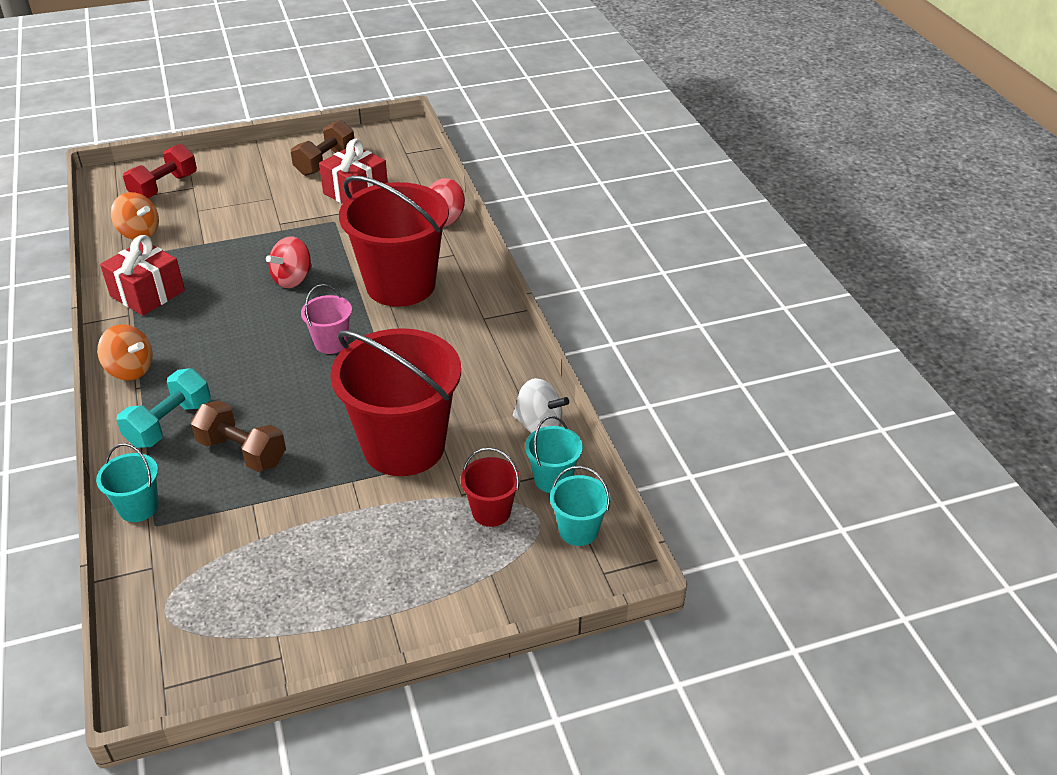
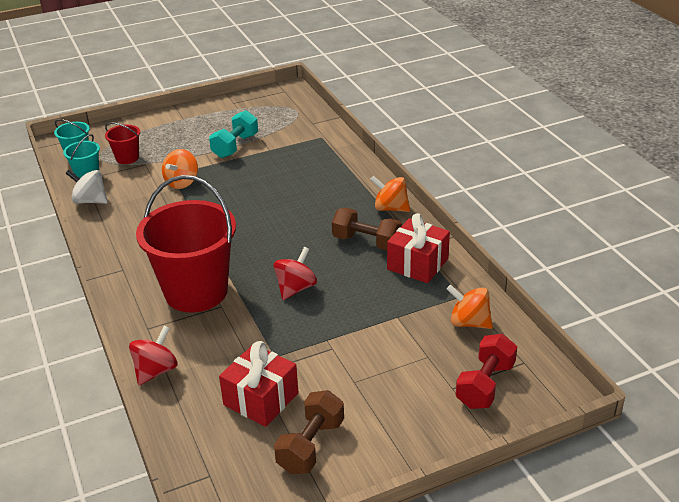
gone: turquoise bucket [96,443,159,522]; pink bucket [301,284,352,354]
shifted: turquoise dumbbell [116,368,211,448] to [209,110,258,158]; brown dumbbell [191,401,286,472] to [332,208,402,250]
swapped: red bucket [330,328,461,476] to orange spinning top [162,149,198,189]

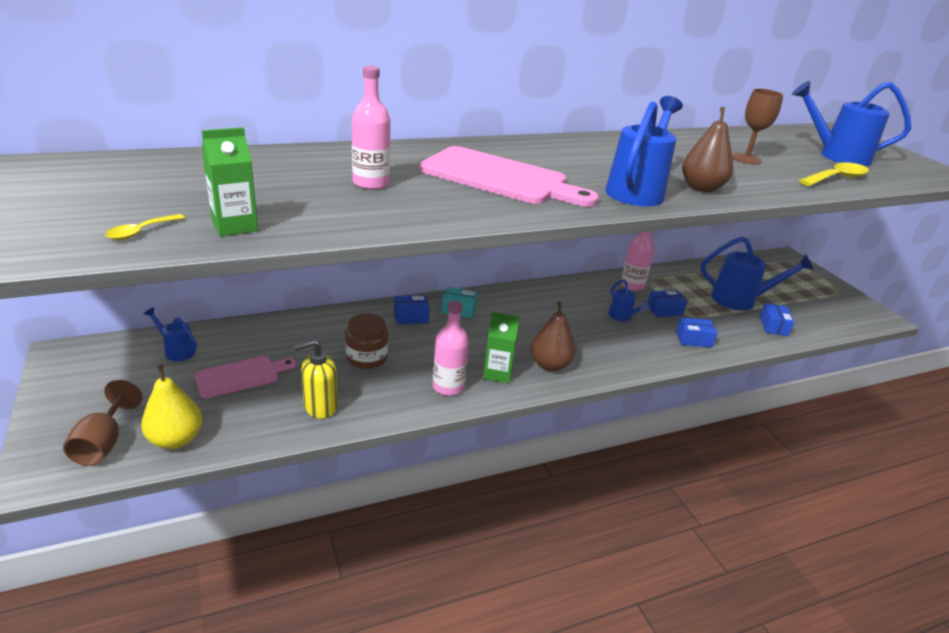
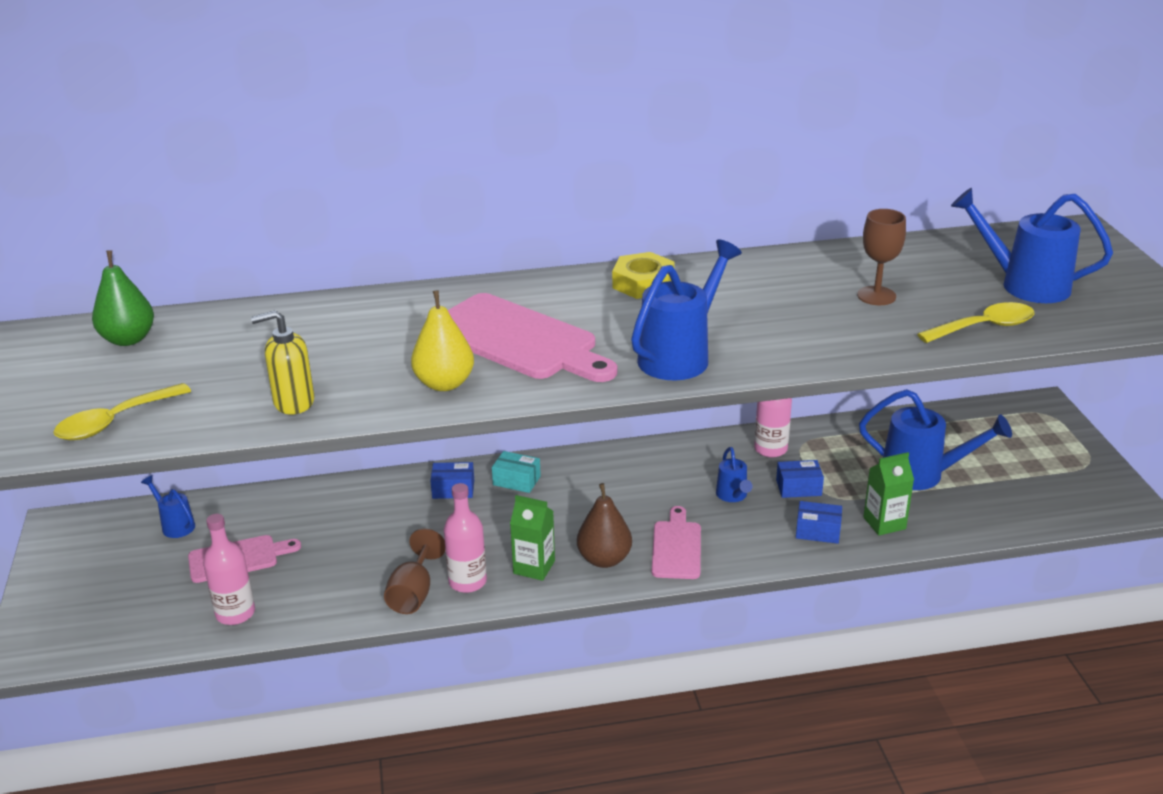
gone: brown jar [345,313,388,369]; brown pear [682,107,733,192]; blue box [760,303,795,336]
new: green pear [92,250,154,346]; yellow nut [612,252,675,299]; pink cutting board [652,506,701,579]
shifted: pink bottle [352,66,390,190] to [203,514,255,625]; yellow soap dispenser [294,339,338,419] to [251,310,314,415]; brown goblet [63,380,143,466] to [384,528,445,614]; yellow pear [141,365,202,449] to [411,290,474,391]; green carton [202,127,258,236] to [863,452,914,536]
scaled: yellow spoon [105,214,185,240] = [53,383,191,440] x1.79

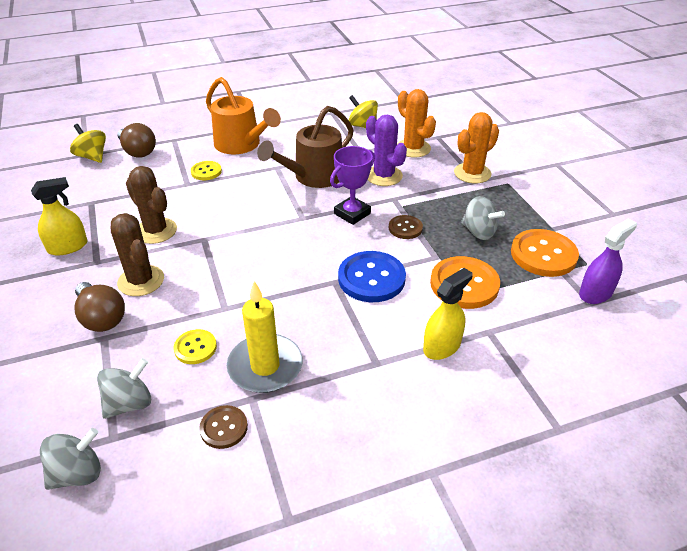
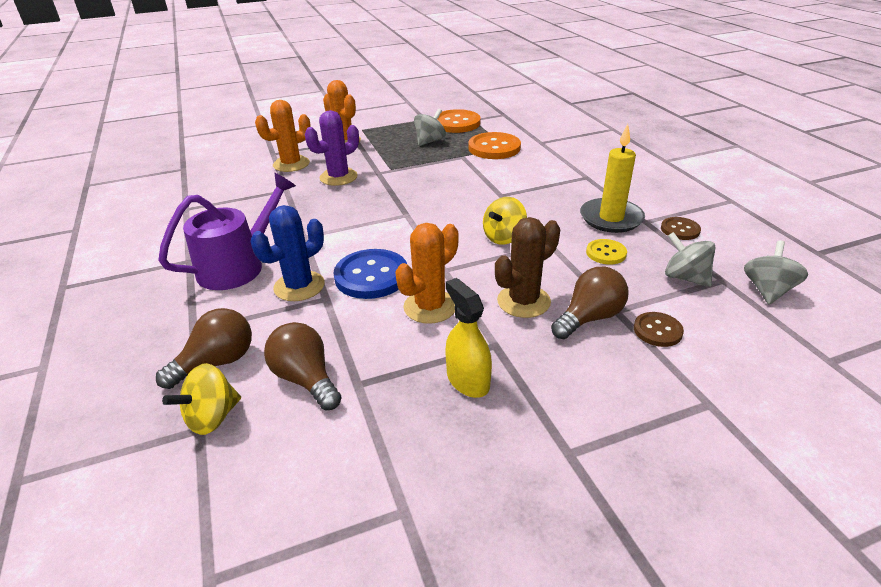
gone: brown watering can [257,106,354,188]; purple trophy [330,146,375,225]; yellow spray bottle [423,268,473,360]; purple spray bottle [579,218,637,304]
new: brown light bulb [264,322,342,410]
shifted: blue button [338,251,406,302] to [333,249,407,299]; yellow spinning top [349,95,378,128] to [483,197,527,245]; brown button [389,215,423,239] to [634,312,684,347]
swapped: yellow button [191,161,222,180] to blue cactus [251,205,325,301]
repainted: orange watering can [206,77,281,154] to purple watering can [158,172,296,290]; brown cactus [126,166,177,244] to orange cactus [395,223,459,324]
rotated: grey spinning top [40,428,101,490] = [744,240,808,305] 60 degrees clockwise

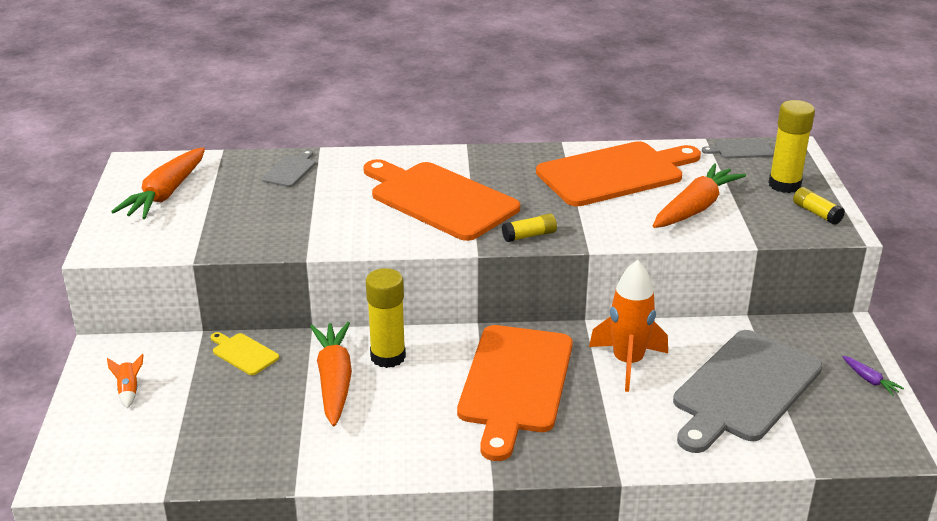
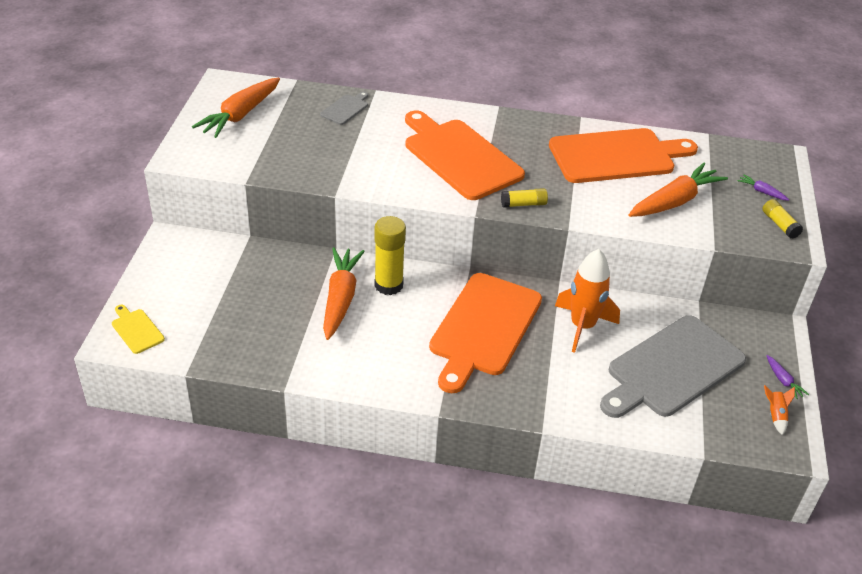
gone: grey cutting board [702,139,774,159]
shifted: yellow cutting board [210,332,279,375] to [112,305,165,354]; orange rocket [107,354,144,409] to [764,385,795,435]
swapped: yellow glue stick [768,100,815,193] to purple carrot [737,174,789,201]

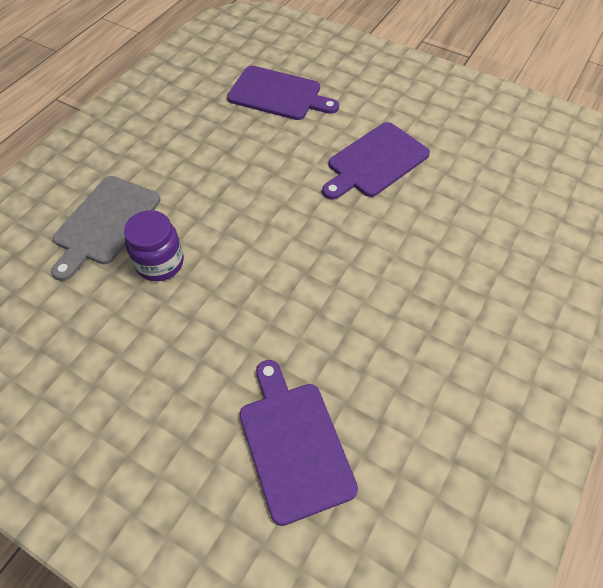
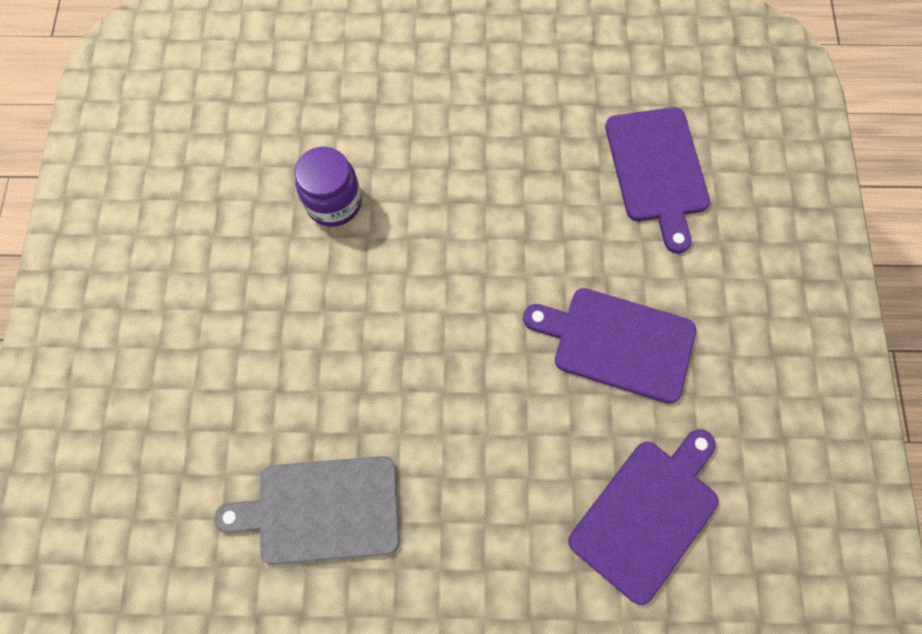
shifted: grey cutting board [51,176,160,281] to [214,456,400,565]; purple cutting board [240,360,358,526] to [568,429,718,605]

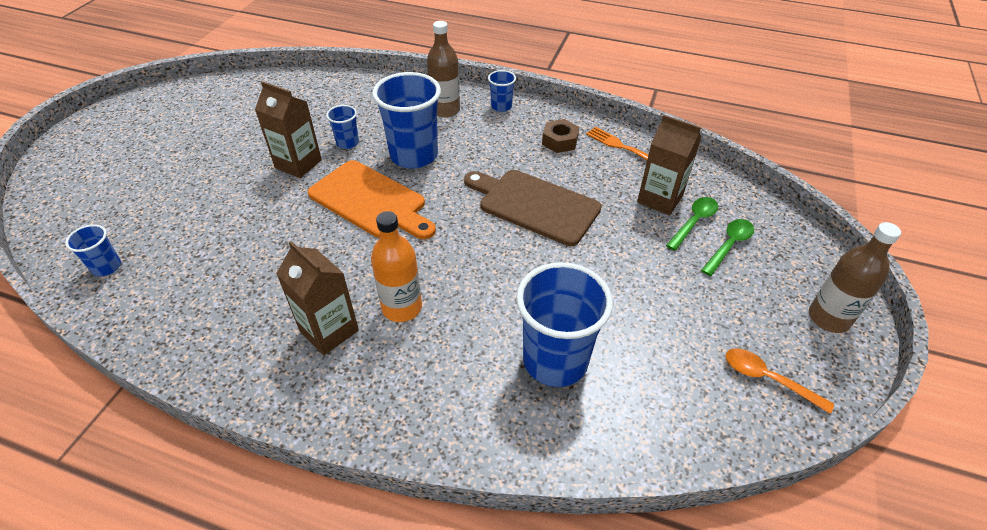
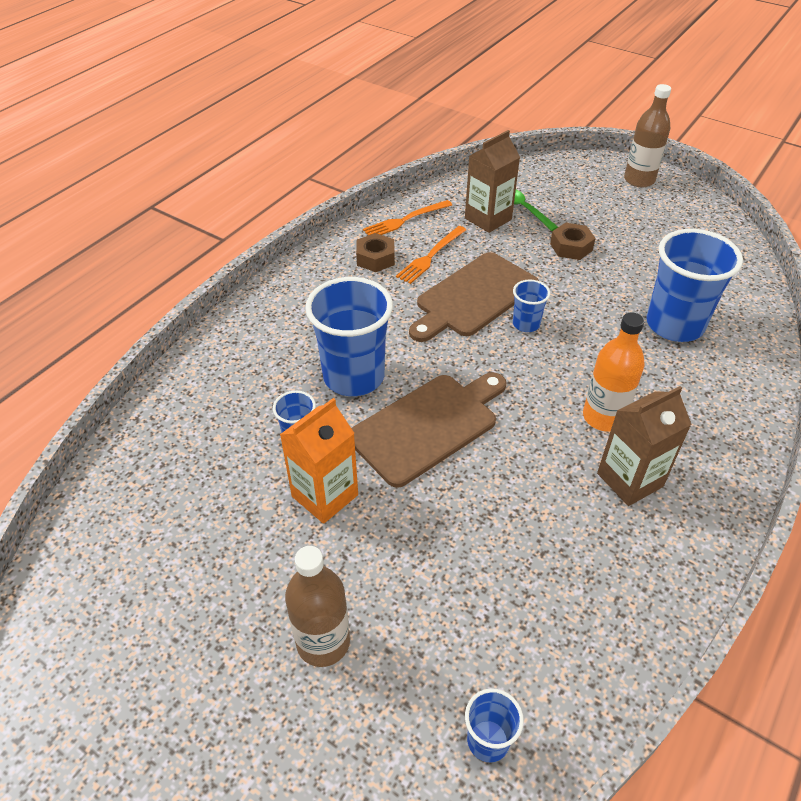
gone: green spoon [701,219,754,276]; orange spoon [725,348,834,414]
new: orange fork [396,226,466,284]; brown nut [550,223,596,260]
shifted: brown bottle [427,21,460,118] to [285,546,350,667]; blue cup [488,70,516,112] to [513,280,550,332]
repainted: brown carton [255,81,322,178] to orange carton [280,398,358,524]; orange cutting board [308,160,436,239] to brown cutting board [352,372,506,488]

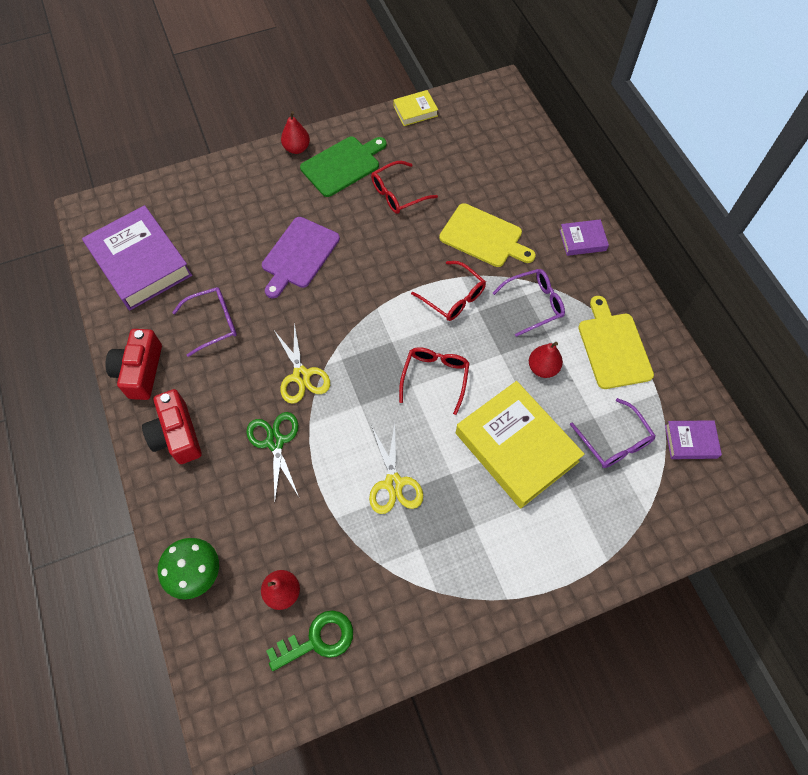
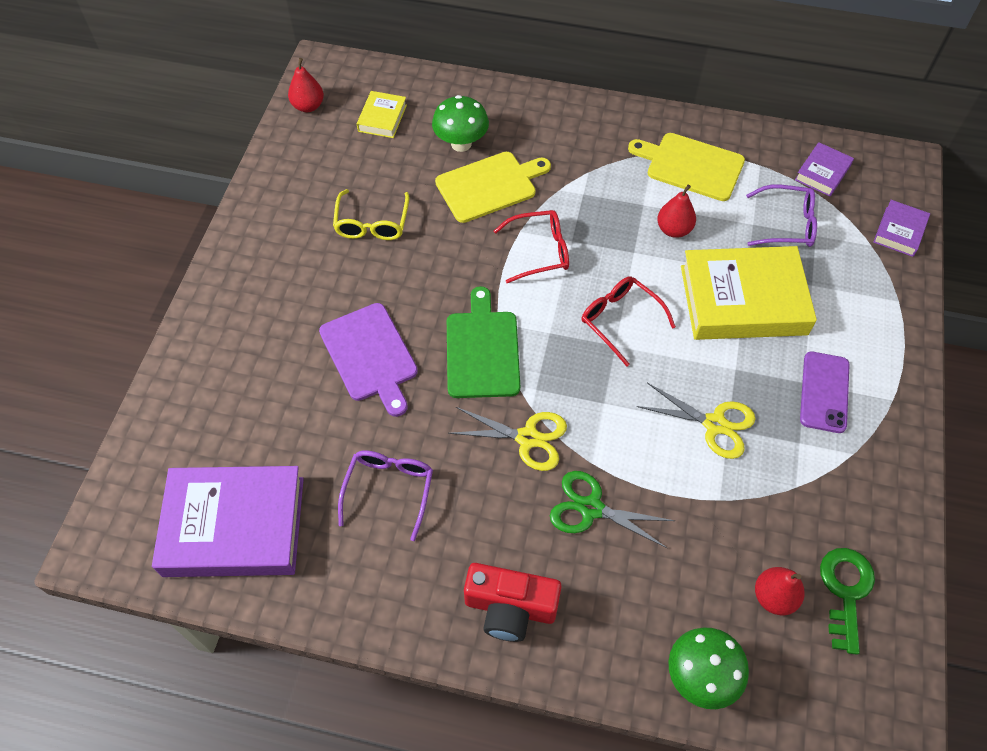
gone: red camera [105,329,162,400]; purple glasses [493,269,565,337]
new: green mushroom [432,95,489,152]; purple phone [800,351,850,433]
shifted: red pear [281,111,310,154] to [288,58,324,112]; yellow book [393,90,438,126] to [357,91,407,138]; green cutting board [300,137,387,197] to [447,286,520,398]; purple book [560,219,609,256] to [873,200,930,257]
repainted: red glasses [371,161,438,214] to yellow glasses [333,189,410,240]

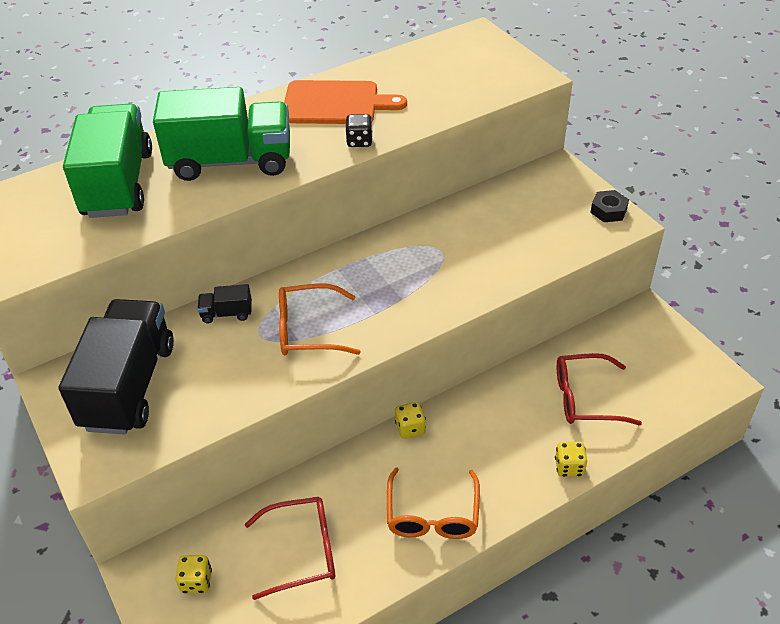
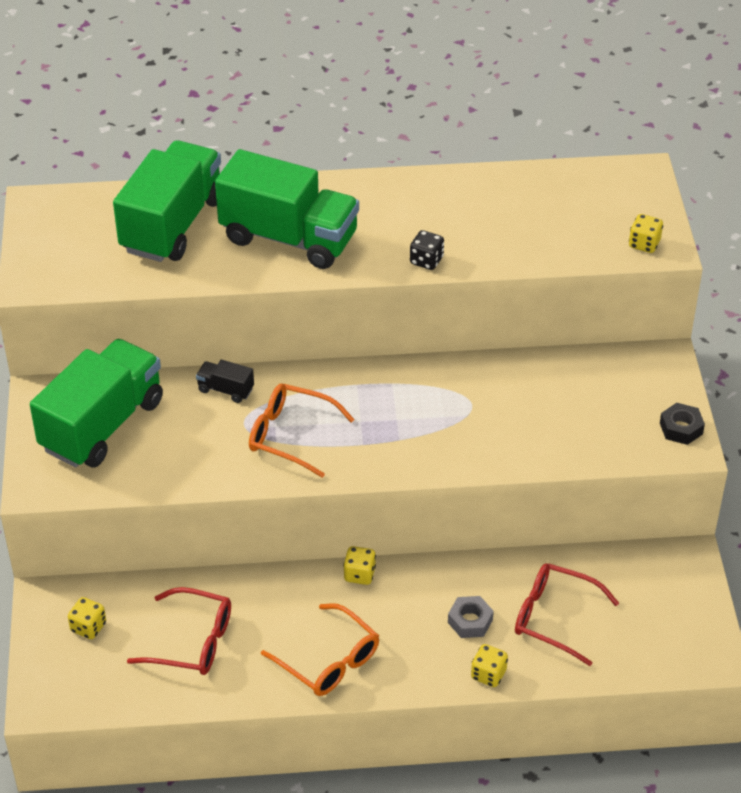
gone: orange cutting board [284,80,407,124]
new: grey nut [448,596,494,638]; yellow dice [629,214,663,253]
repainted: black truck [59,299,174,435] to green truck [30,339,163,468]
rotated: orange glasses [387,467,480,539] = [261,603,379,696] 75 degrees counterclockwise

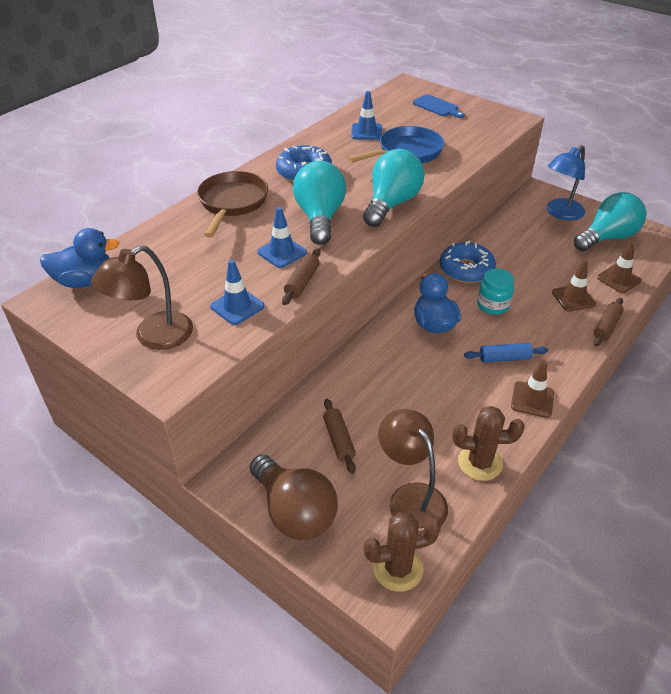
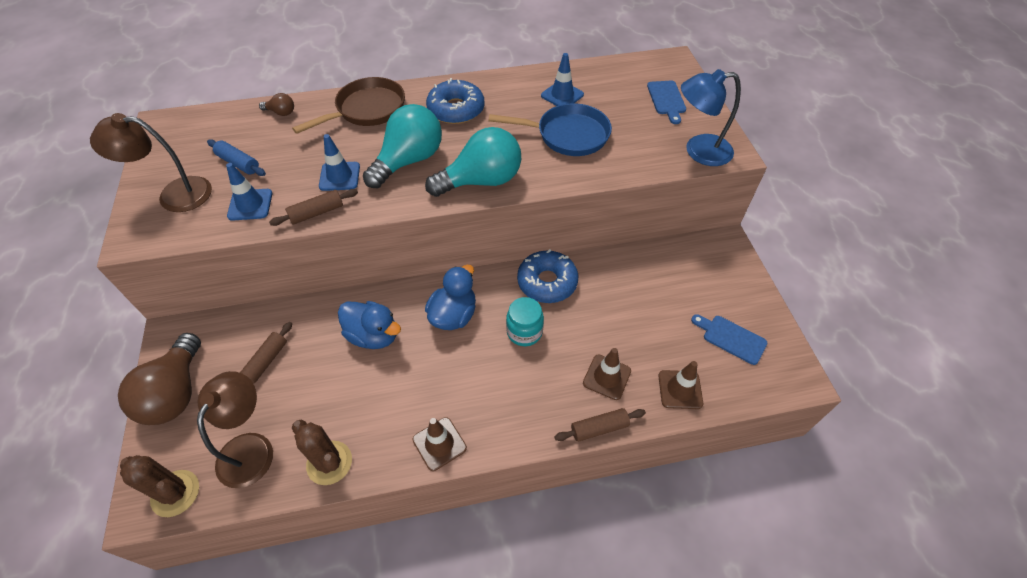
new: brown light bulb [259,93,294,116]
shifted: blue rolling pin [464,343,548,363] to [207,139,266,176]; blue duck [40,228,120,288] to [338,301,401,349]; blue lamp [546,145,585,221] to [681,69,741,166]
swapped: turquoise light bulb [574,192,646,251] to blue cutting board [691,314,767,365]

